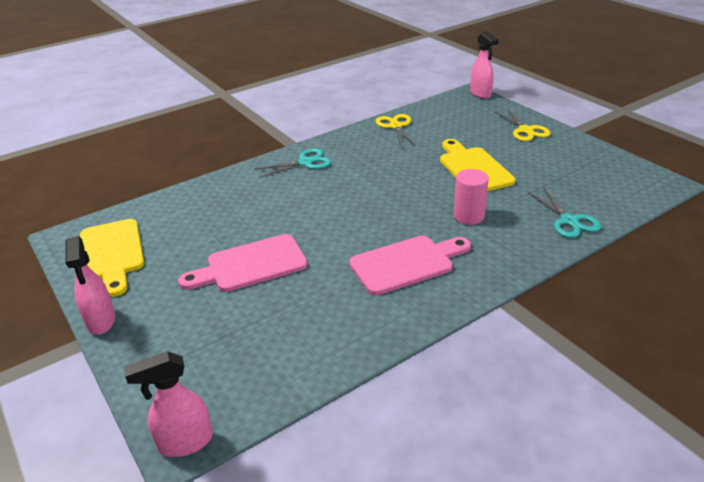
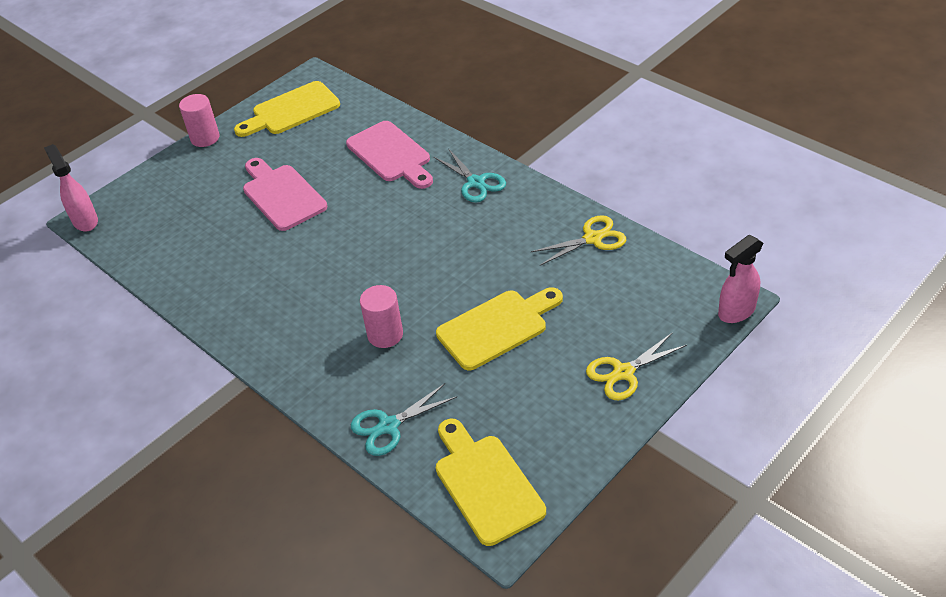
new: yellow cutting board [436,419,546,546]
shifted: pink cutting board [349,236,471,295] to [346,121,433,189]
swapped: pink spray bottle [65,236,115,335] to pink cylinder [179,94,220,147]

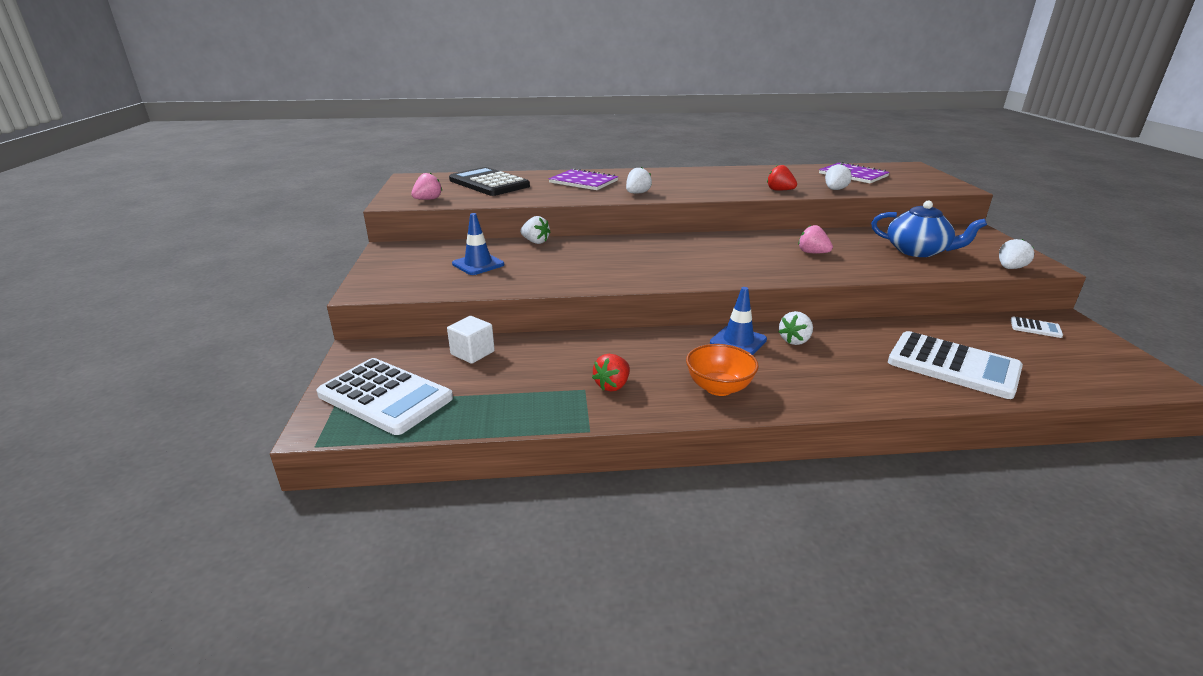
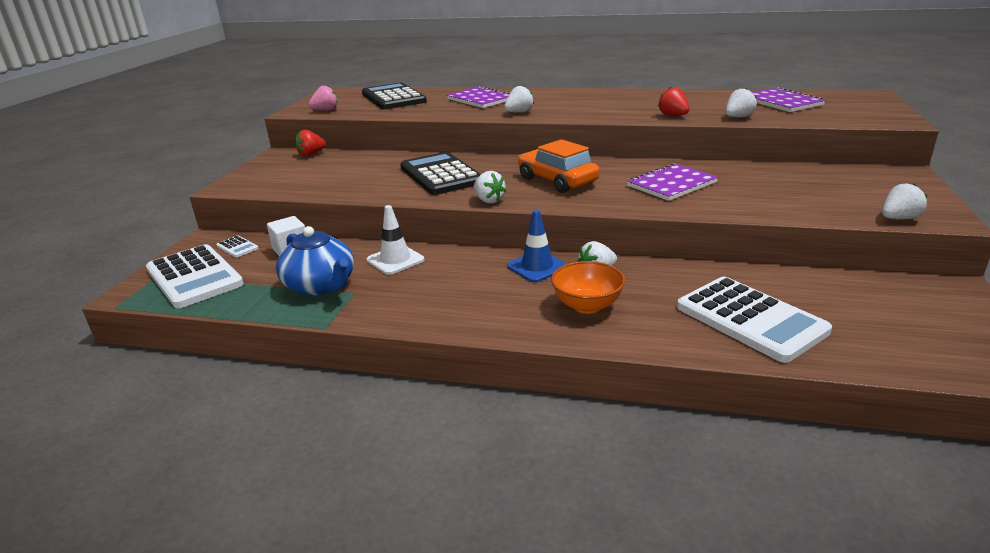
gone: blue traffic cone [452,213,504,275]
new: white traffic cone [367,205,424,275]; black calculator [400,152,481,195]; orange car [518,139,600,193]
shifted: white calculator [1010,316,1063,338] to [216,236,259,258]; blue teapot [871,201,987,257] to [276,226,354,295]; red strawberry [592,354,630,392] to [295,130,326,156]; white strawberry [520,216,551,244] to [473,171,506,204]; orange bowl [686,344,759,396] to [551,261,625,314]
swapped: pink strawberry [798,225,833,253] to purple notebook [627,163,718,201]

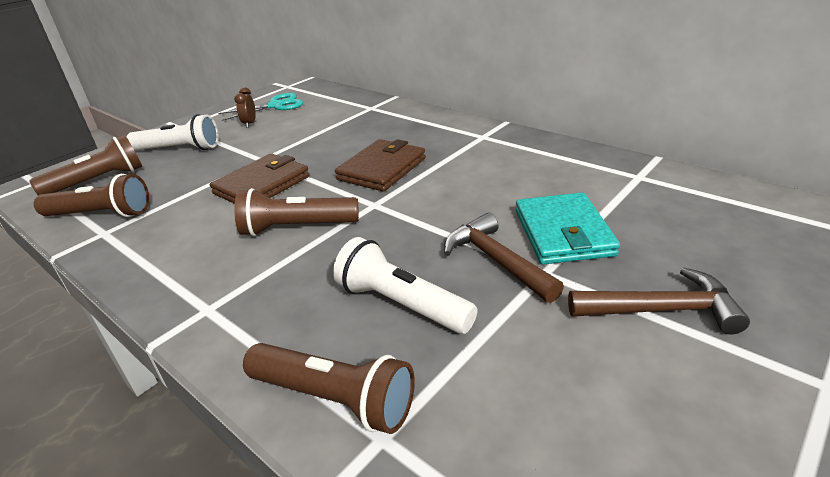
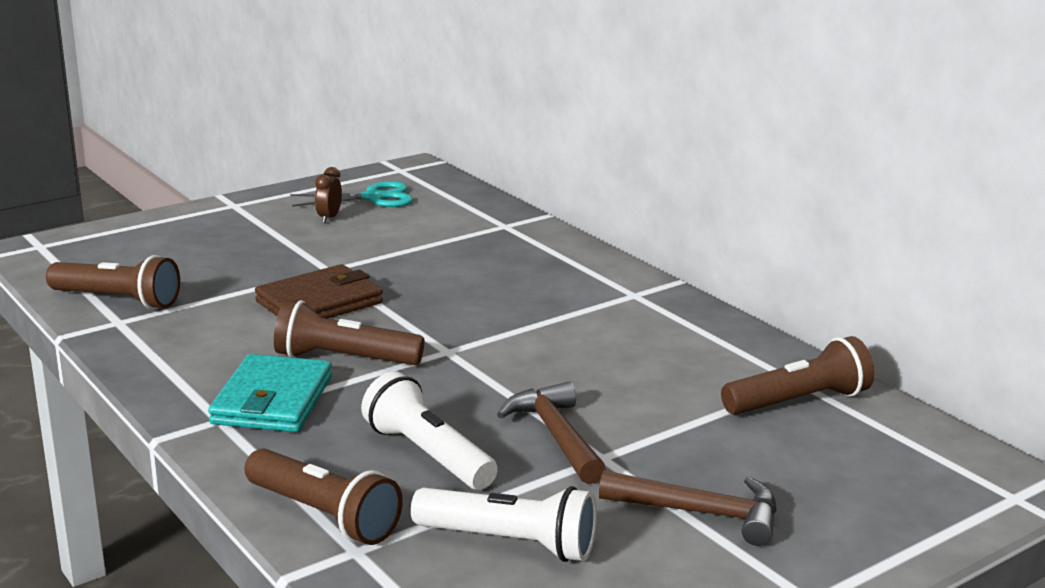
gone: brown wallet [335,139,426,191]
shifted: turquoise wallet [516,192,620,265] to [208,354,332,432]; white flashlight [127,114,219,151] to [411,486,597,562]; brown flashlight [29,135,142,195] to [721,336,874,415]

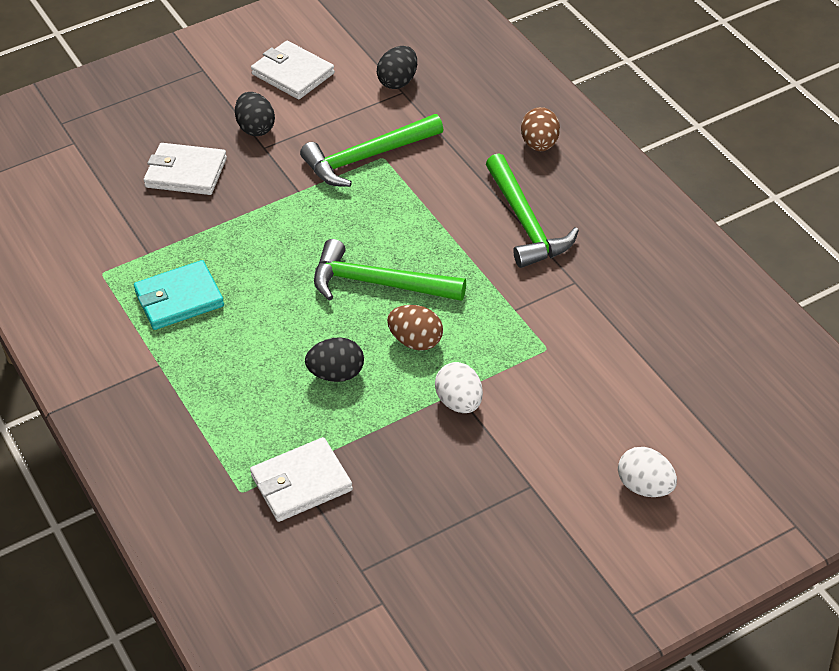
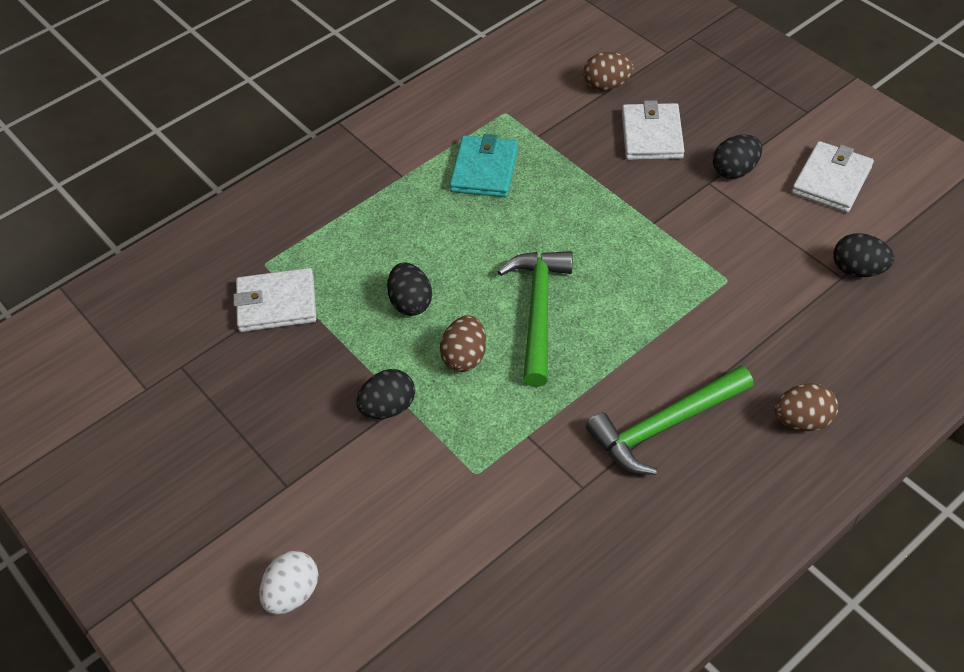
gone: green hammer [300,114,443,187]
new: brown egg [583,52,634,91]
repainted: white egg [435,362,483,413] to black egg [356,369,415,419]
rotated: white wallet [250,437,353,522] = [233,268,316,332] 60 degrees counterclockwise; turquoise wallet [134,260,224,330] = [450,134,518,197] 45 degrees clockwise

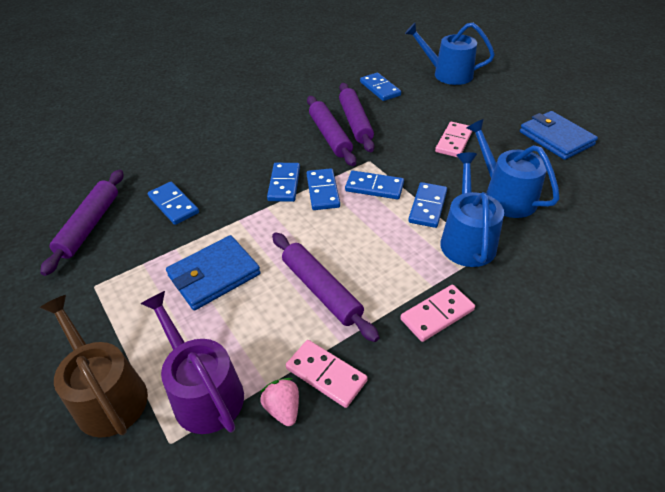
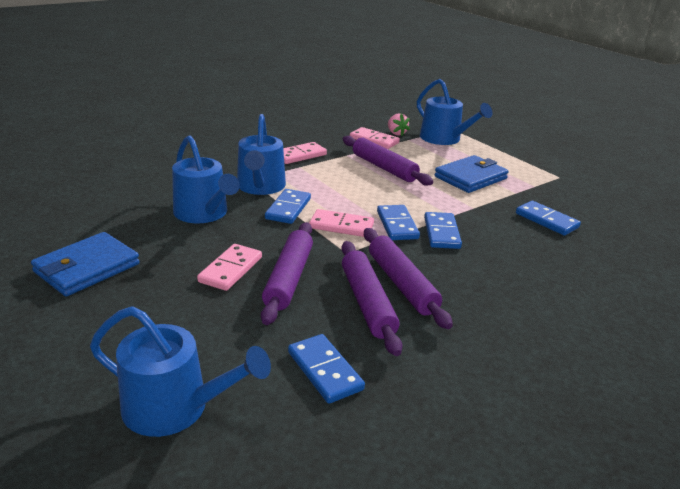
gone: brown watering can [40,295,148,438]
shifted: purple rolling pin [40,170,123,276] to [261,222,313,325]
repainted: blue domino [345,171,404,199] to pink domino [309,209,374,237]; purple watering can [140,291,244,434] to blue watering can [417,79,492,145]
rotated: blue wallet [520,111,598,160] = [31,232,140,296] 75 degrees clockwise

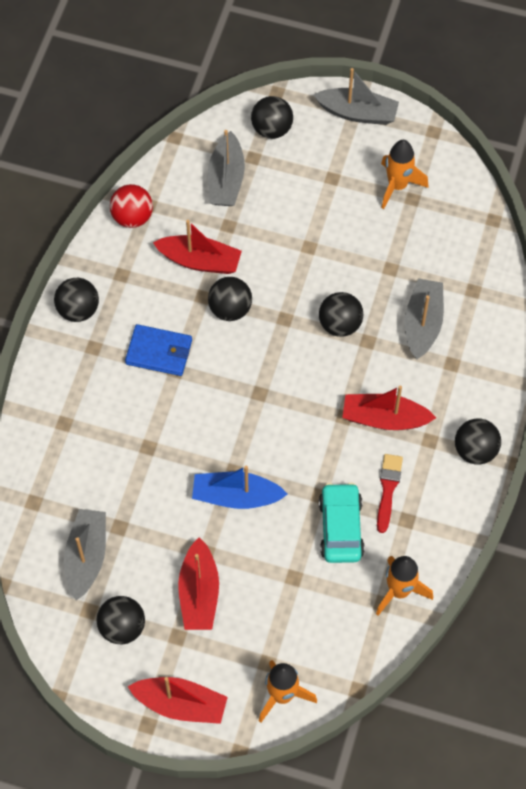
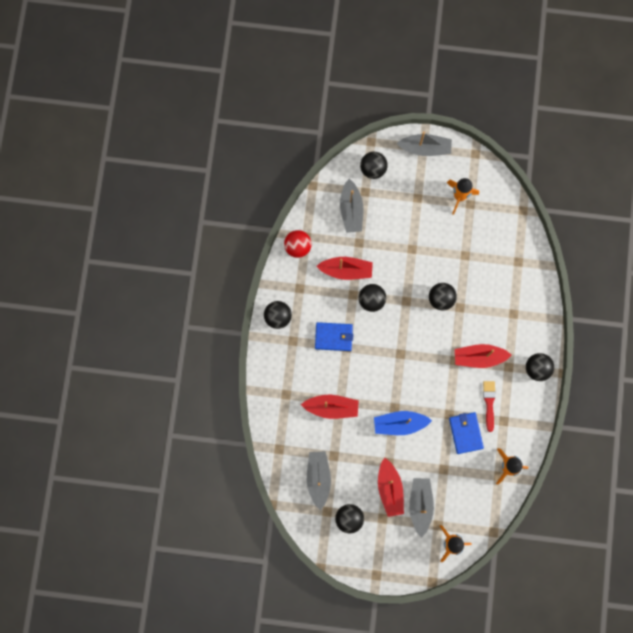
shifted: red boat [128,677,228,724] to [301,395,359,419]; grey boat [404,278,444,359] to [409,478,434,538]
swapped: turquoise car [319,483,365,563] to blue wallet [449,412,484,454]

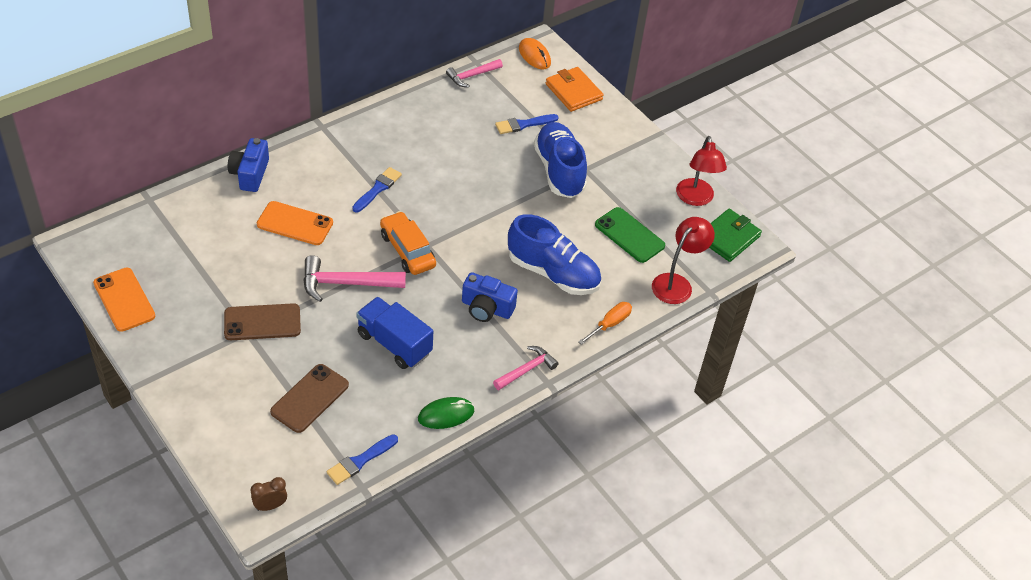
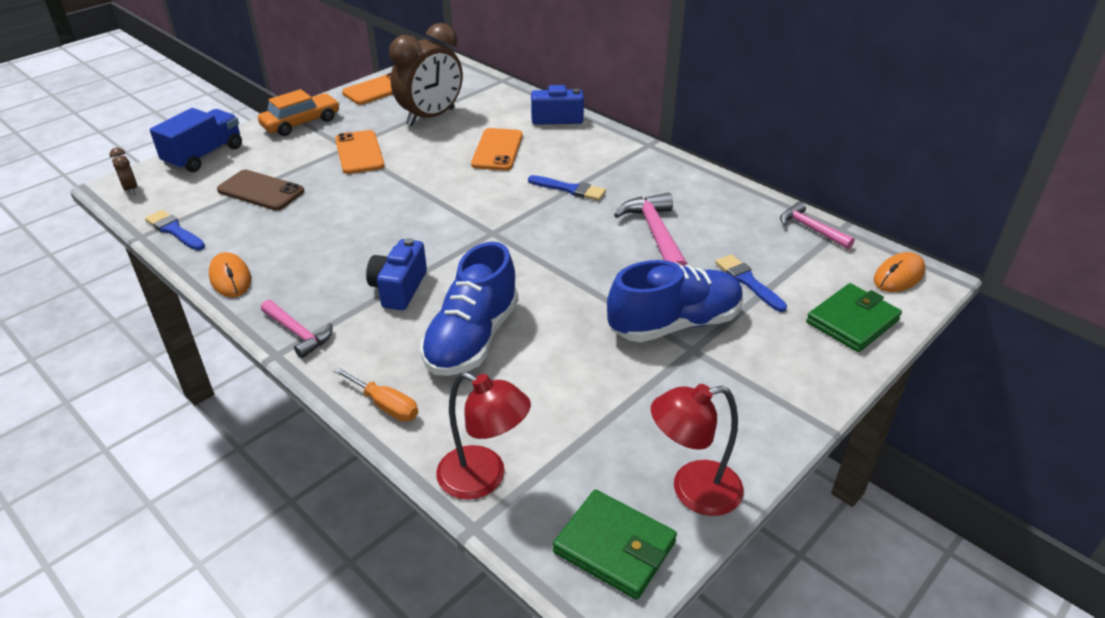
gone: green phone [595,207,665,263]
new: brown clock [389,23,463,126]
shifted: blue truck [356,297,433,369] to [150,108,242,172]; orange car [380,211,436,275] to [258,89,340,136]; pink hammer [303,255,406,302] to [614,193,688,266]
repainted: green mouse [418,397,474,429] to orange mouse [209,252,251,297]; brown phone [224,303,301,340] to orange phone [335,130,385,174]; orange wallet [546,67,604,112] to green wallet [806,283,902,352]

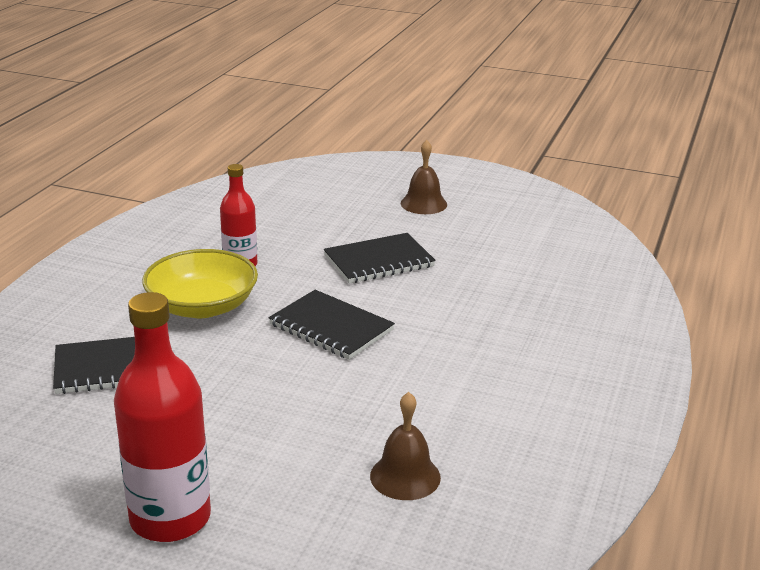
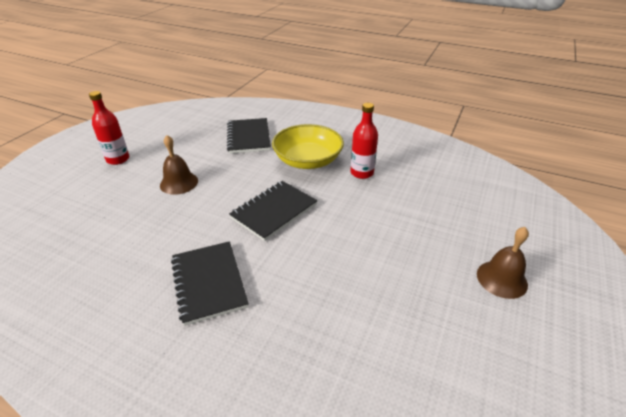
shifted: brown bell [370,392,441,500] to [160,135,198,195]; black notebook [324,233,436,284] to [171,241,249,326]
scaled: red bottle [114,292,211,542] = [89,91,129,165] x0.60

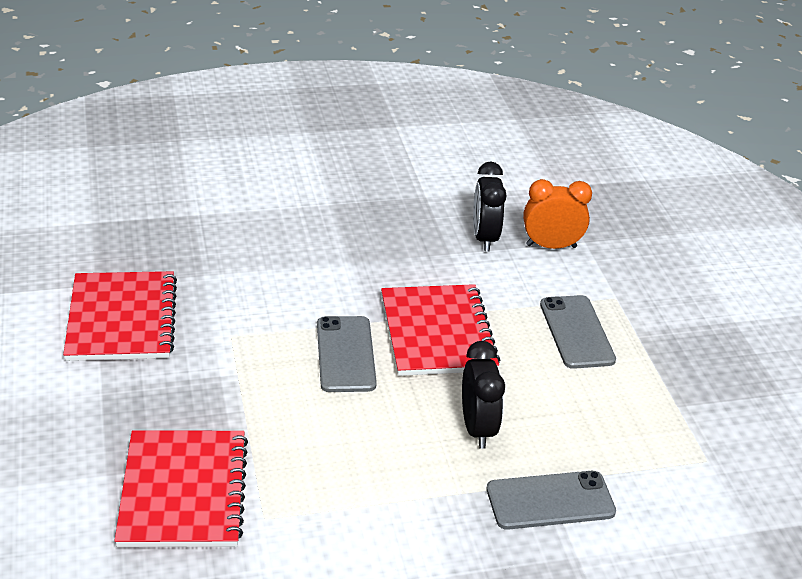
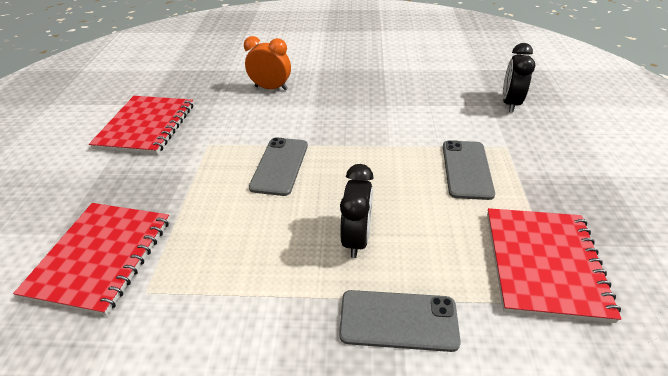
shifted: orange clock [523,179,592,249] to [244,36,291,91]; red notebook [381,284,500,376] to [487,208,622,323]; black clock [473,162,507,251] to [503,43,535,112]

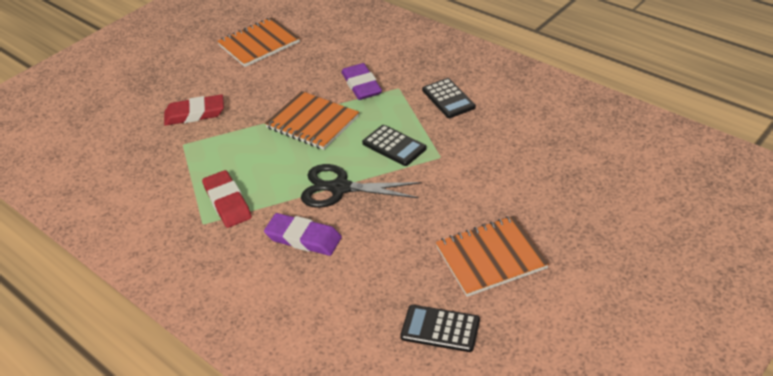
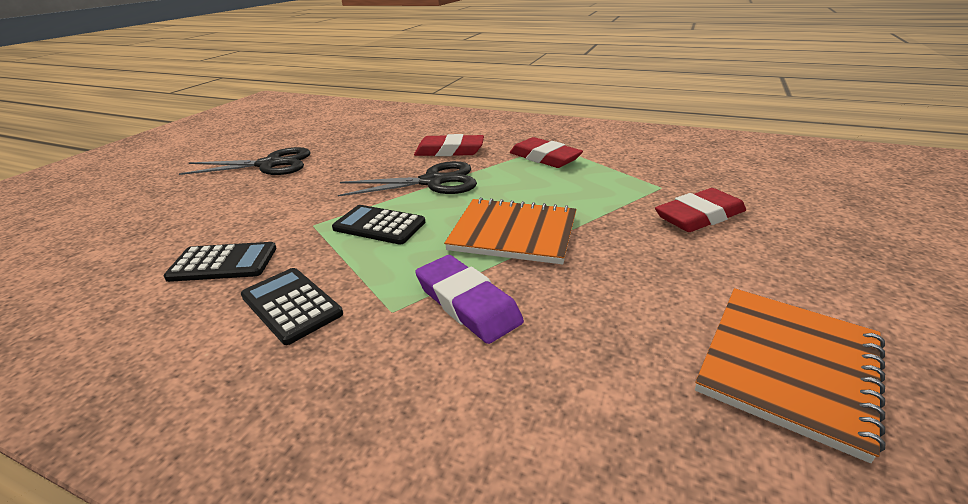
shifted: black calculator [400,305,480,352] to [163,242,277,282]
swapped: orange notebook [436,216,549,297] to black scissors [179,147,311,175]
repainted: purple eraser [264,213,342,256] to red eraser [414,134,484,156]

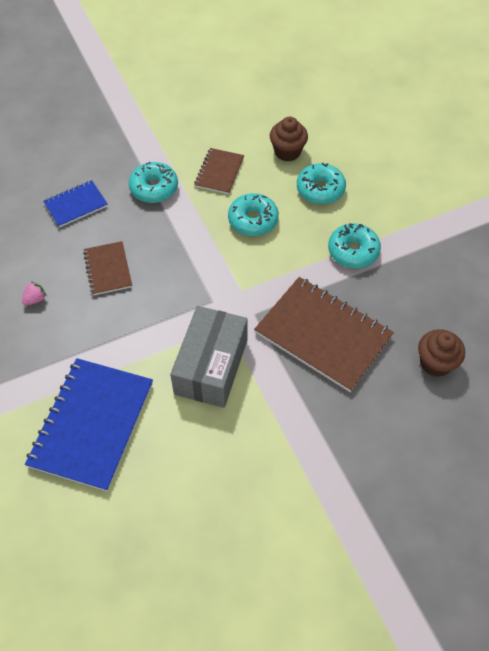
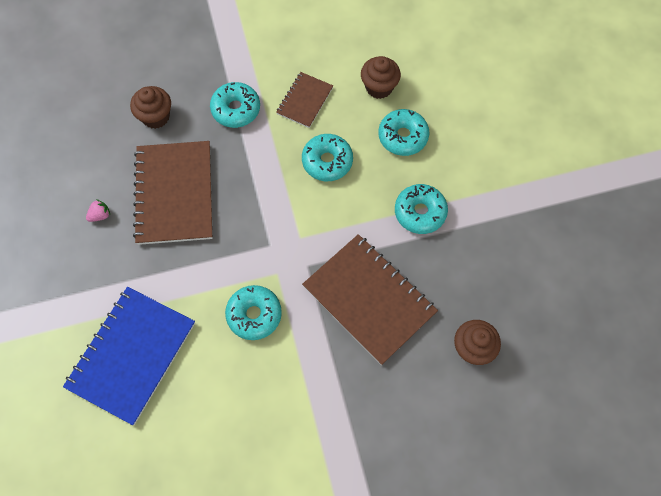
swapped: blue notebook [43,180,108,228] to brown cupcake [130,86,171,129]; grey box [170,306,248,408] to turquoise donut [225,285,282,340]
scaled: brown notebook [83,241,132,296] = [133,141,213,245] x1.90

